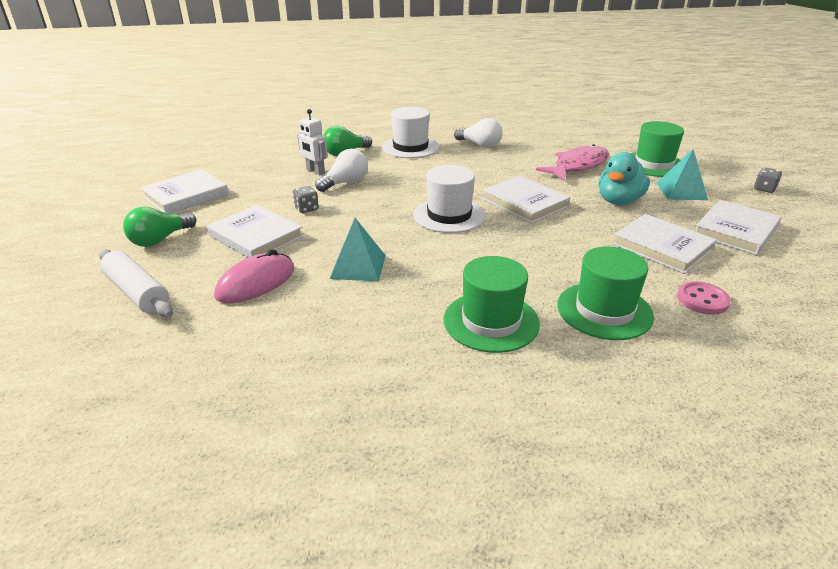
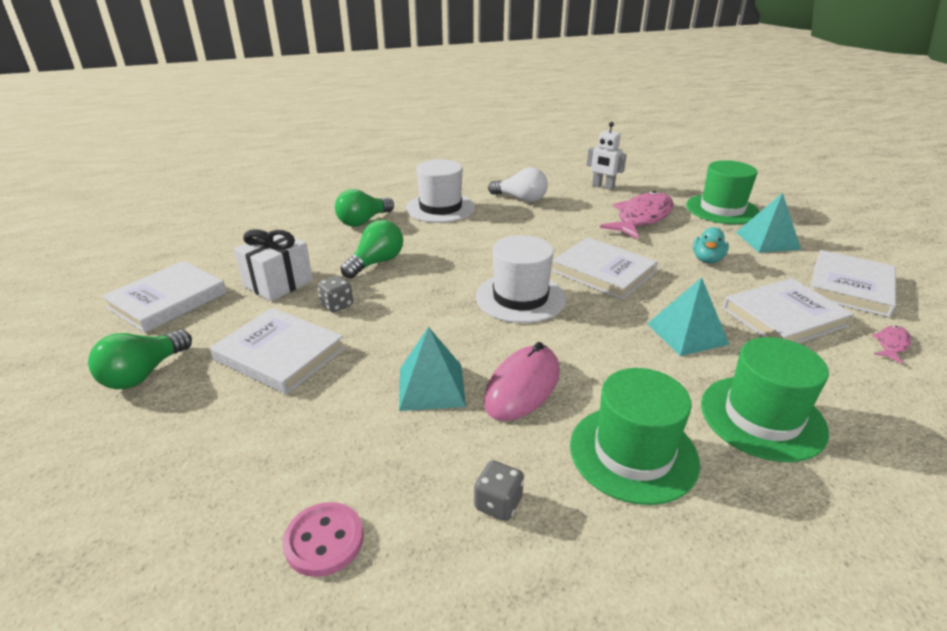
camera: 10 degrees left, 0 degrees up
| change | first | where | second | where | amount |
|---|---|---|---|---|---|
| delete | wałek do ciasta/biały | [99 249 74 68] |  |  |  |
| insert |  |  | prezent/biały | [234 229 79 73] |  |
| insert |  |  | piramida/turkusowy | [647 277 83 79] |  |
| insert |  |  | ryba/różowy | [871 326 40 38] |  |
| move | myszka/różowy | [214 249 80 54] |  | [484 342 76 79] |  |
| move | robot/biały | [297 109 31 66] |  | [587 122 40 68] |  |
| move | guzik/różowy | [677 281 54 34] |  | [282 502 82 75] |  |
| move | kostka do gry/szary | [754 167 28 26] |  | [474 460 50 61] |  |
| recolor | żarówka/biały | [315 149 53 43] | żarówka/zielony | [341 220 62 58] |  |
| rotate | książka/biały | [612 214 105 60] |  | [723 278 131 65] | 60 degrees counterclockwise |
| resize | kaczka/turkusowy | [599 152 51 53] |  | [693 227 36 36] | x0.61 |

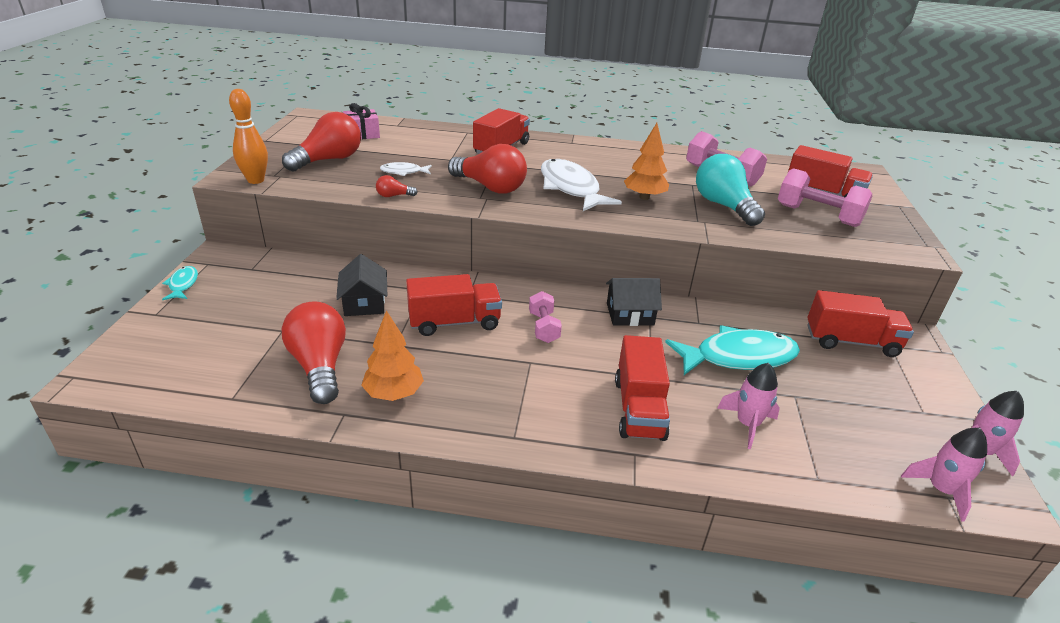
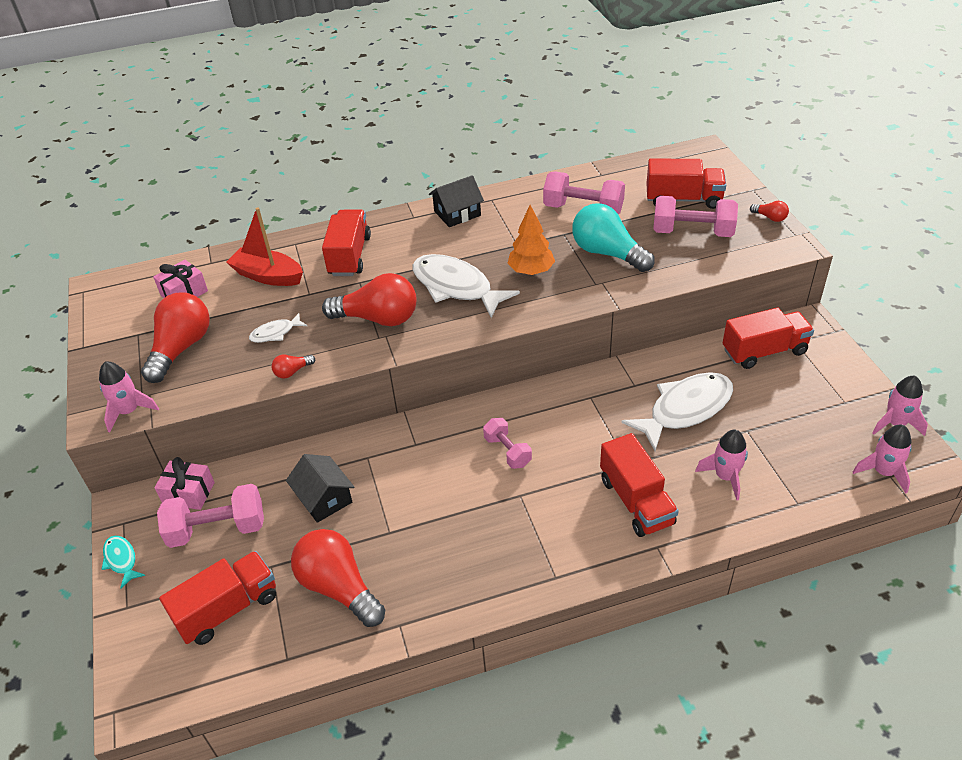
camera: 20 degrees left, 10 degrees up
| change | first | where | second | where | amount |
|---|---|---|---|---|---|
| delete | drzewko/pomarańczowy | [361 310 63 91] |  |  |  |
| insert |  |  | prezent/różowy | [154 457 61 53] |  |
| insert |  |  | hantel/różowy | [157 484 107 64] |  |
| insert |  |  | łódka/czerwony | [226 207 77 79] |  |
| insert |  |  | żarówka/czerwony | [750 201 39 21] |  |
| move | ciężarówka/czerwony | [406 274 96 62] |  | [159 551 117 94] |  |
| move | domek/czarny | [606 278 56 48] |  | [429 175 55 52] |  |
| replace | kręgiel/pomarańczowy | [229 89 39 95] | rakieta/różowy | [99 361 60 71] |  |
| recolor | ryba/turkusowy | [665 326 135 49] | ryba/biały | [621 372 112 79] |  |

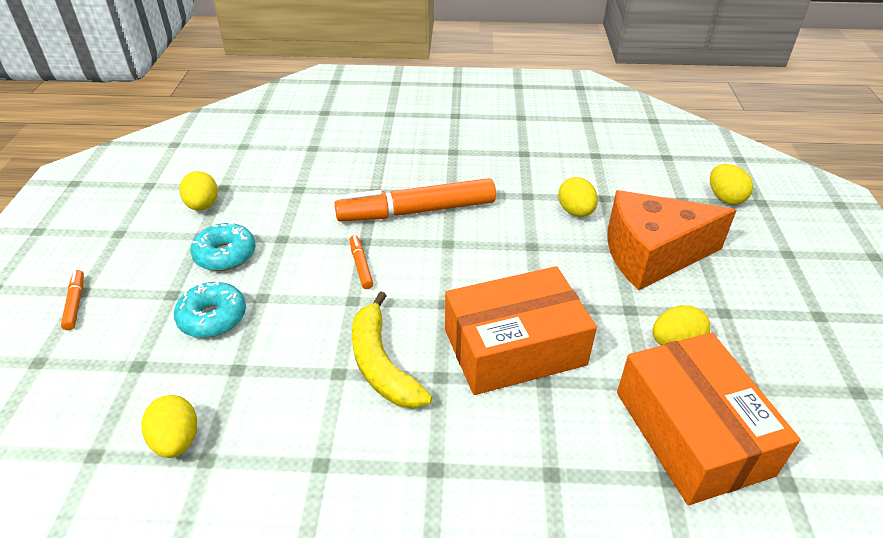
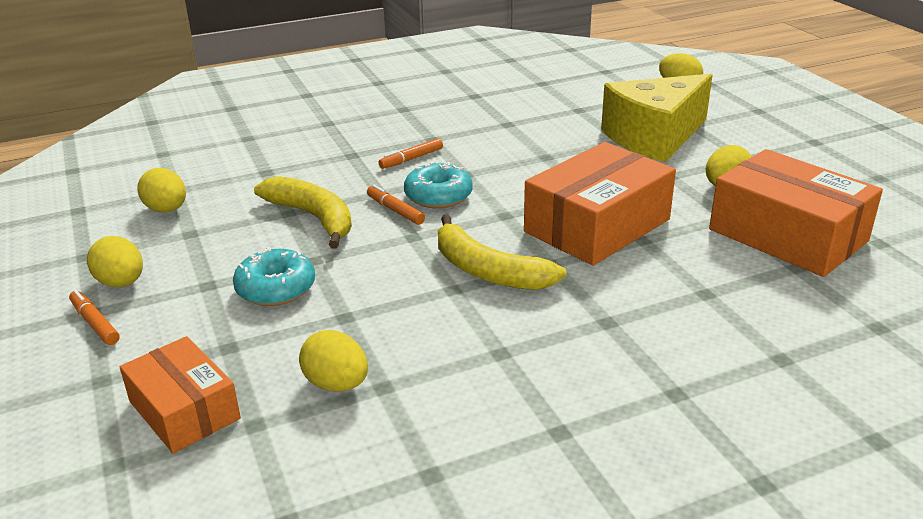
camera: 25 degrees left, 10 degrees down
| change | first | where | second | where | amount |
|---|---|---|---|---|---|
| insert |  |  | pudełko/pomarańczowy | [120 336 121 117] |  |
| insert |  |  | banan/żółty | [254 176 98 72] |  |
| move | donut/turkusowy | [190 222 66 49] |  | [404 161 69 47] |  |
| move | jajko/żółty | [558 177 40 40] |  | [87 236 56 51] |  |
| recolor | ser/pomarańczowy | [607 190 130 100] | ser/żółty | [601 74 111 88] |  |
| resize | flamaster/pomarańczowy | [334 178 162 44] |  | [378 138 65 31] | x0.42 |

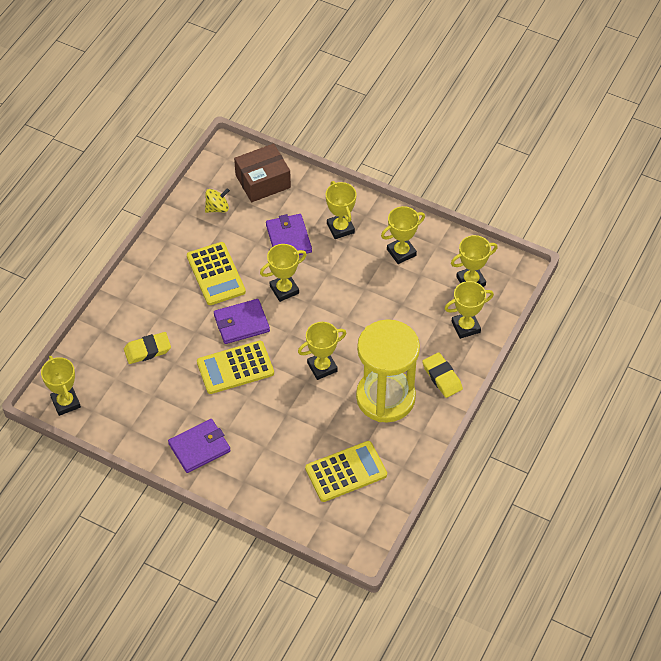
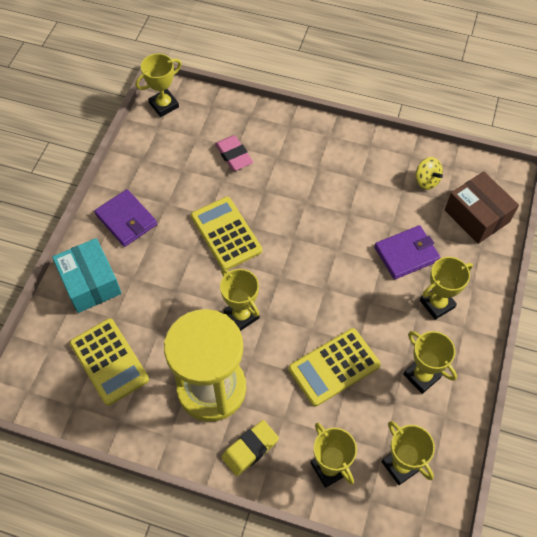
camera: 80 degrees right, 5 degrees up
| change | first | where | second | where | amount |
|---|---|---|---|---|---|
| delete | portfel/fioletowy | [214 299 56 45] |  |  |  |
| delete | puchar/żółty | [260 244 47 58] |  |  |  |
| insert |  |  | pudełko/turkusowy | [52 238 70 75] |  |
| move | kalkulator/żółty | [187 242 59 63] |  | [289 328 92 78] |  |
| recolor | gumka do mazania/żółty | [124 332 47 32] | gumka do mazania/różowy | [215 135 38 36] |  |

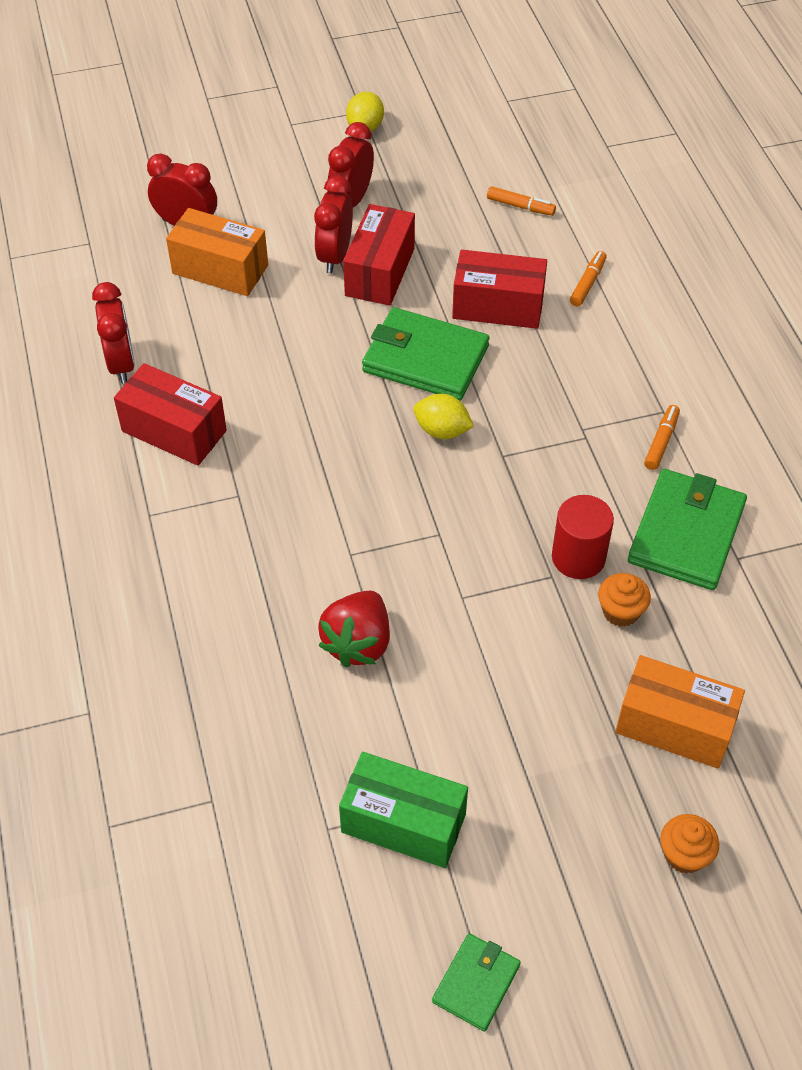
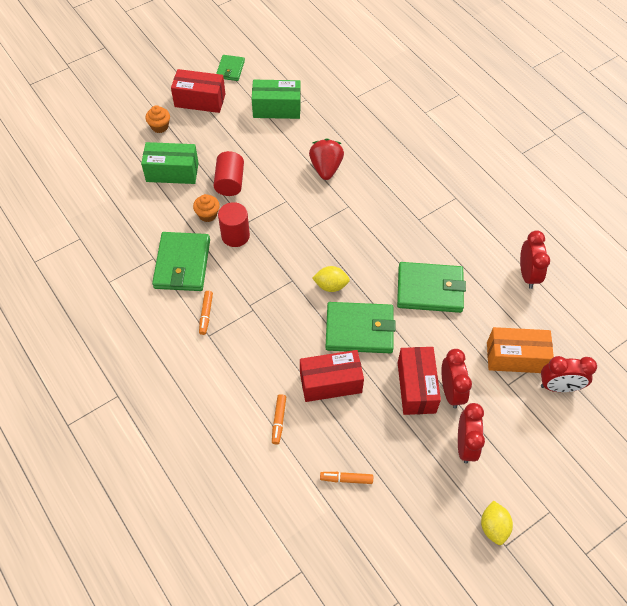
camera: 160 degrees right, 5 degrees up
| change | first | where | second | where | amount |
|---|---|---|---|---|---|
| insert |  |  | walec/czerwony | [213 151 31 45] |  |
| insert |  |  | portfel/zielony | [397 262 69 51] |  |
| move | pudełko/czerwony | [114 363 113 103] |  | [171 69 54 44] |  |
| recolor | pudełko/pomarańczowy | [615 655 130 114] | pudełko/zielony | [141 142 58 42] |  |
| rotate | budzik/czerwony | [92 282 43 102] |  | [520 230 30 59] | 150 degrees counterclockwise |

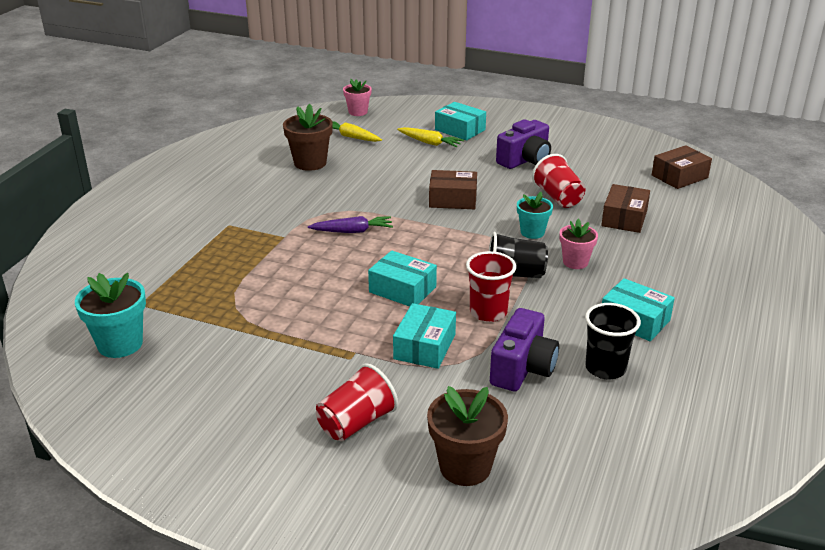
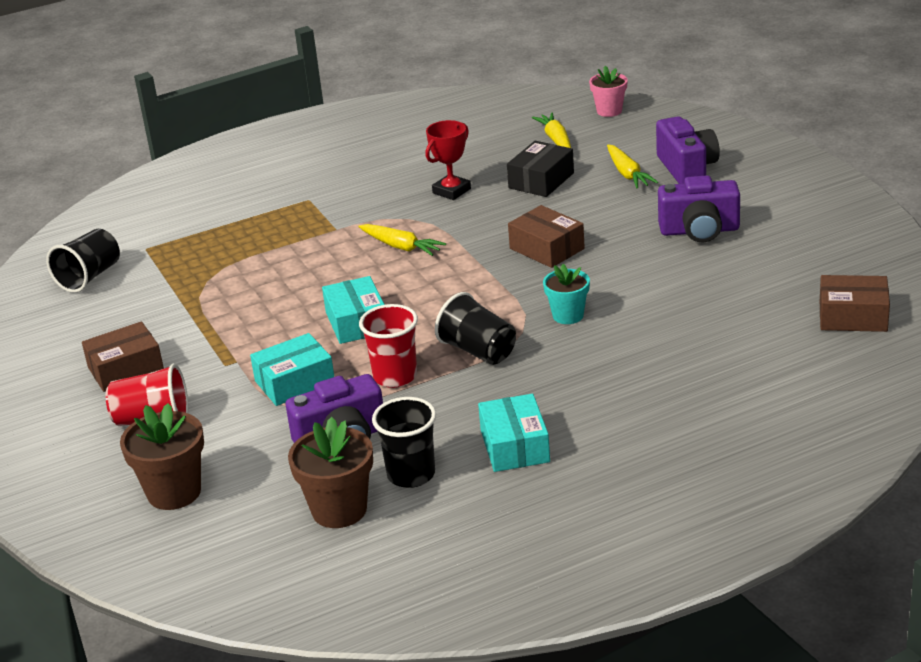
camera: 45 degrees right, 0 degrees up
| change | first | where | second | where | amount |
|---|---|---|---|---|---|
| delete | szklanka/czerwony | [532 154 53 54] |  |  |  |
| delete | doniczka/różowy | [560 219 38 50] |  |  |  |
| insert |  |  | puchar/czerwony | [425 120 46 80] |  |
| insert |  |  | pudełko/czarny | [507 141 67 56] |  |
| move | doniczka/brązowy | [283 104 50 67] |  | [288 417 85 111] |  |
| move | pudełko/brązowy | [601 184 49 49] |  | [82 322 82 70] |  |
| replace | doniczka/turkusowy | [75 273 71 85] | szklanka/czarny | [46 229 74 64] |  |
| replace | pudełko/turkusowy | [435 102 51 39] | aparat fotograficzny/fioletowy | [656 116 64 68] |  |
| recolor | marchewka/fioletowy | [308 216 85 17] | marchewka/żółty | [358 224 88 32] |  |

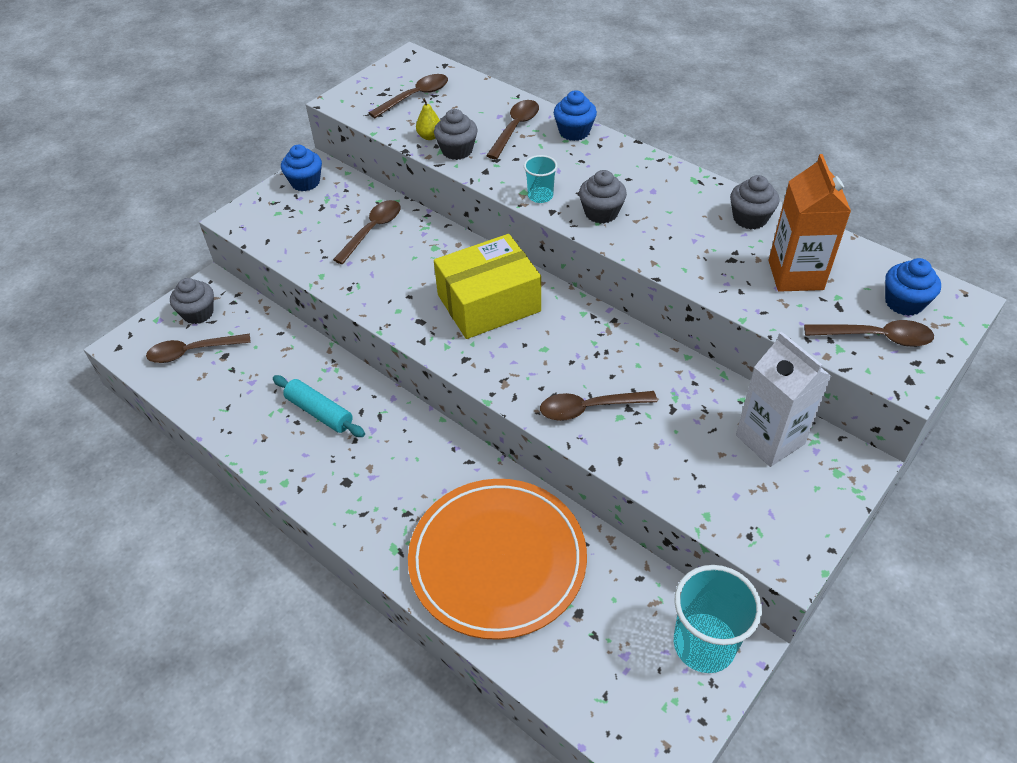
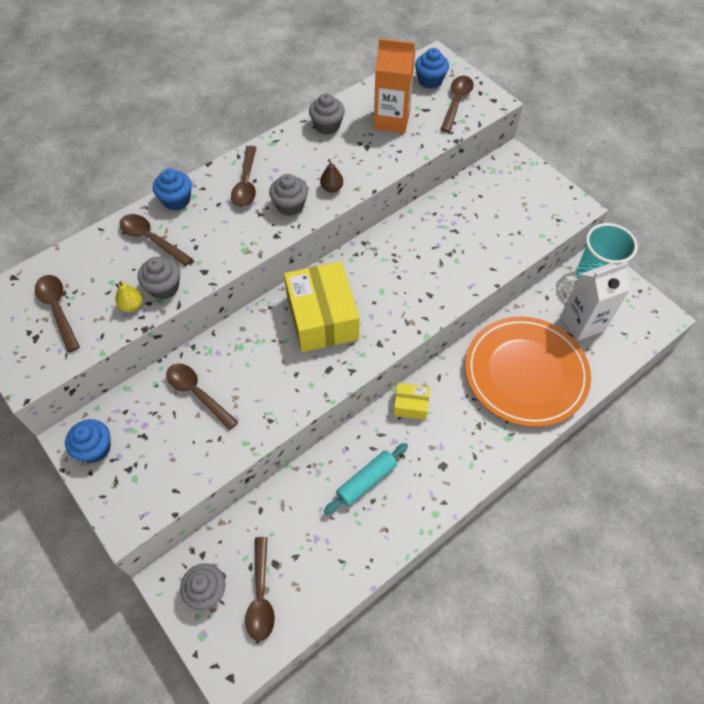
camera: 80 degrees left, 10 degrees up
| change | first | where | second | where | amount |
|---|---|---|---|---|---|
| delete | szklanka/turkusowy | [524 155 33 48] |  |  |  |
| insert |  |  | gruszka/brązowy | [320 159 23 34] |  |
| insert |  |  | pudełko/żółty | [393 383 37 37] |  |
| move | łyżka/brązowy | [540 391 117 30] |  | [231 146 26 61] |  |
| move | karton mleka/biały | [736 332 96 135] |  | [560 262 70 79] |  |

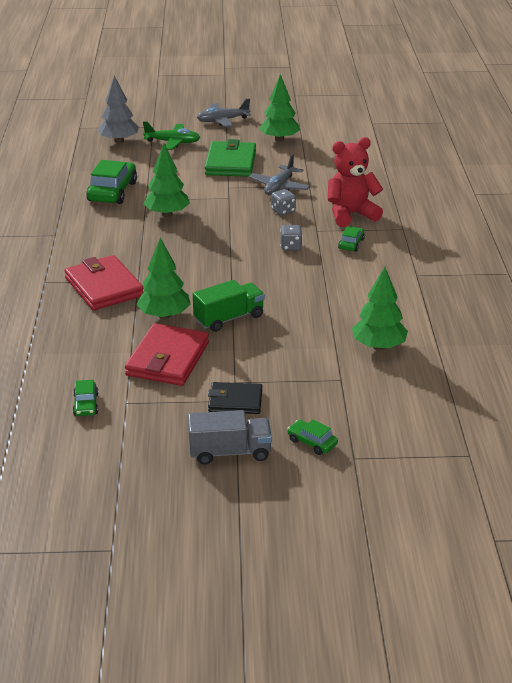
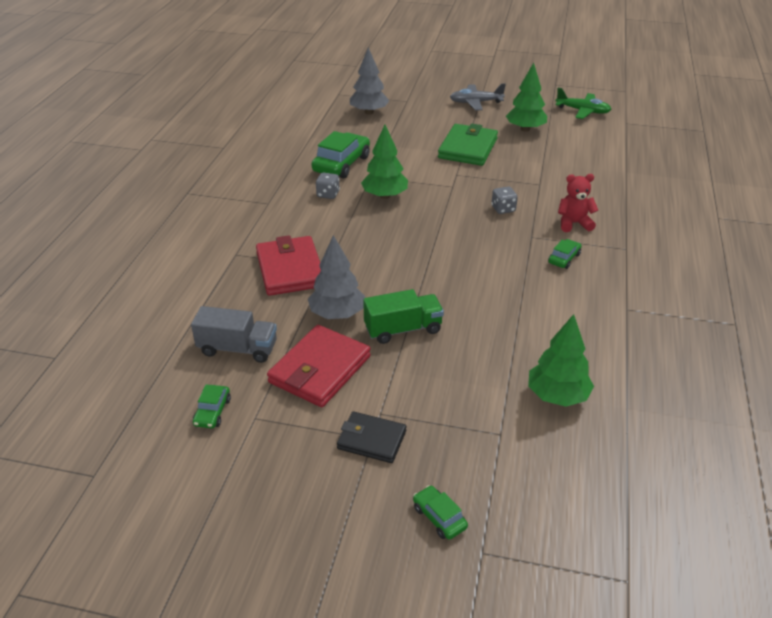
camera: 15 degrees right, 5 degrees up
| change | first | where | second | where | amount |
|---|---|---|---|---|---|
| delete | samolot/szary | [249 154 61 41] |  |  |  |
| move | samolot/zielony | [143 121 57 29] |  | [556 88 56 31] |  |
| move | ciężarówka/szary | [188 410 84 55] |  | [191 306 86 57] |  |
| move | kostka do gry/szary | [280 225 23 26] |  | [316 173 24 26] |  |
| recolor | drzewko/zielony | [137 238 54 81] | drzewko/szary | [308 235 57 84] |  |
| resize | miś/czerwony | [328 137 55 90] |  | [558 174 40 58] | x0.64 |

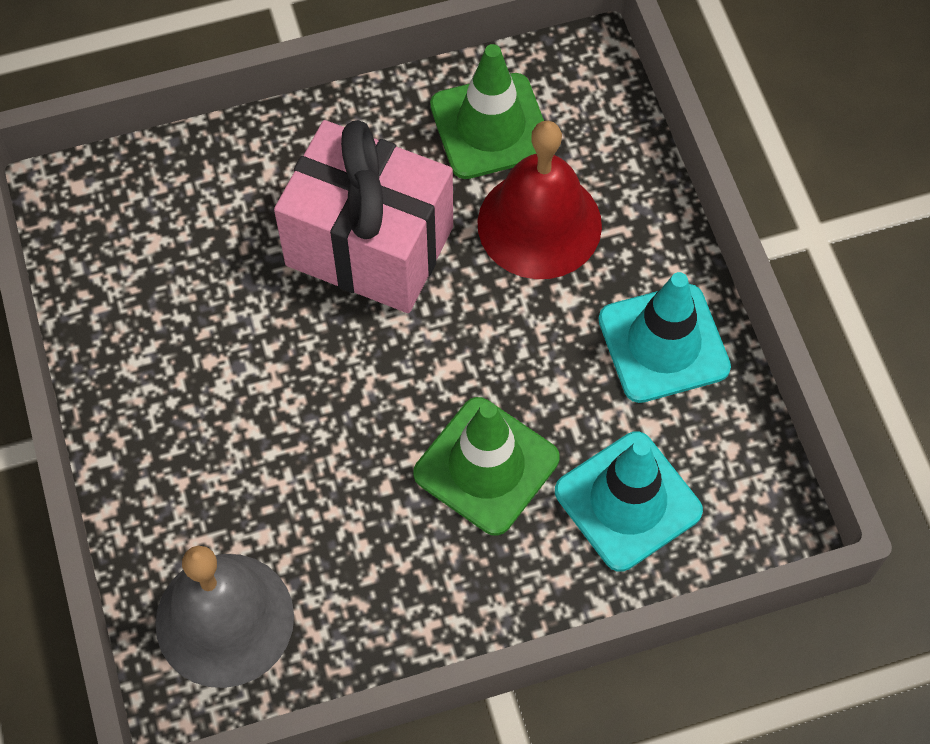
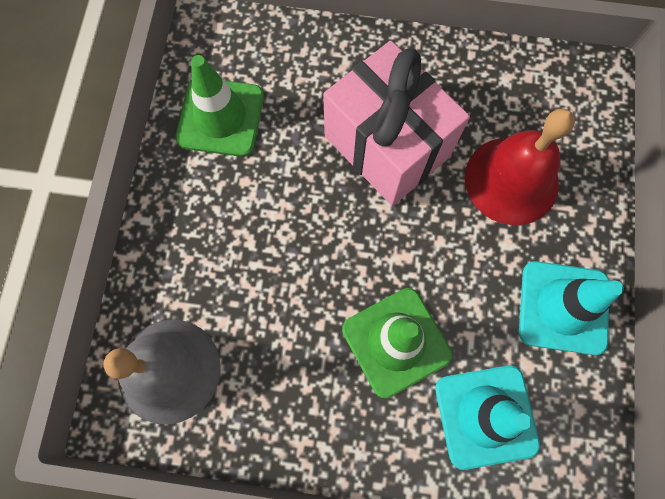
camera: 25 degrees right, 10 degrees up
| change | first | where | second | where | amount |
|---|---|---|---|---|---|
| move | pachołek/zielony | [430 44 114 135] |  | [175 55 89 102] |  |

